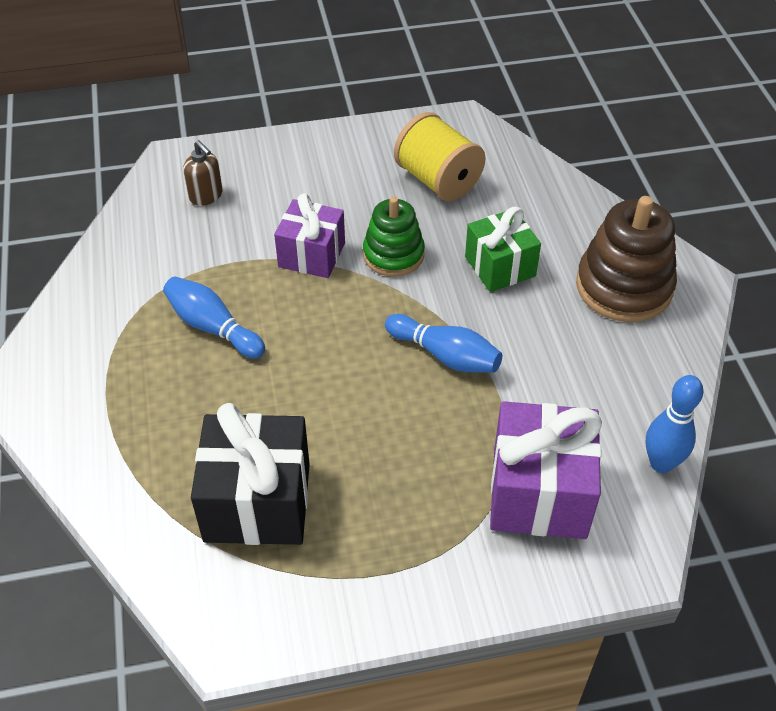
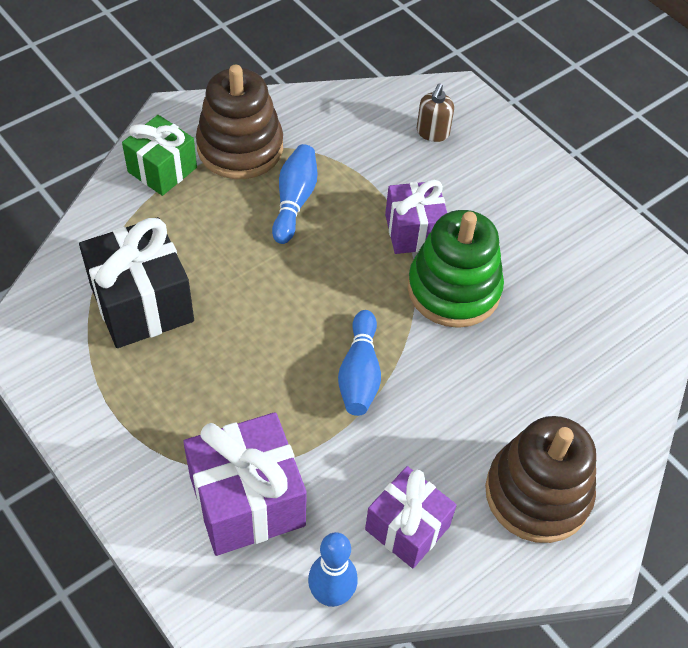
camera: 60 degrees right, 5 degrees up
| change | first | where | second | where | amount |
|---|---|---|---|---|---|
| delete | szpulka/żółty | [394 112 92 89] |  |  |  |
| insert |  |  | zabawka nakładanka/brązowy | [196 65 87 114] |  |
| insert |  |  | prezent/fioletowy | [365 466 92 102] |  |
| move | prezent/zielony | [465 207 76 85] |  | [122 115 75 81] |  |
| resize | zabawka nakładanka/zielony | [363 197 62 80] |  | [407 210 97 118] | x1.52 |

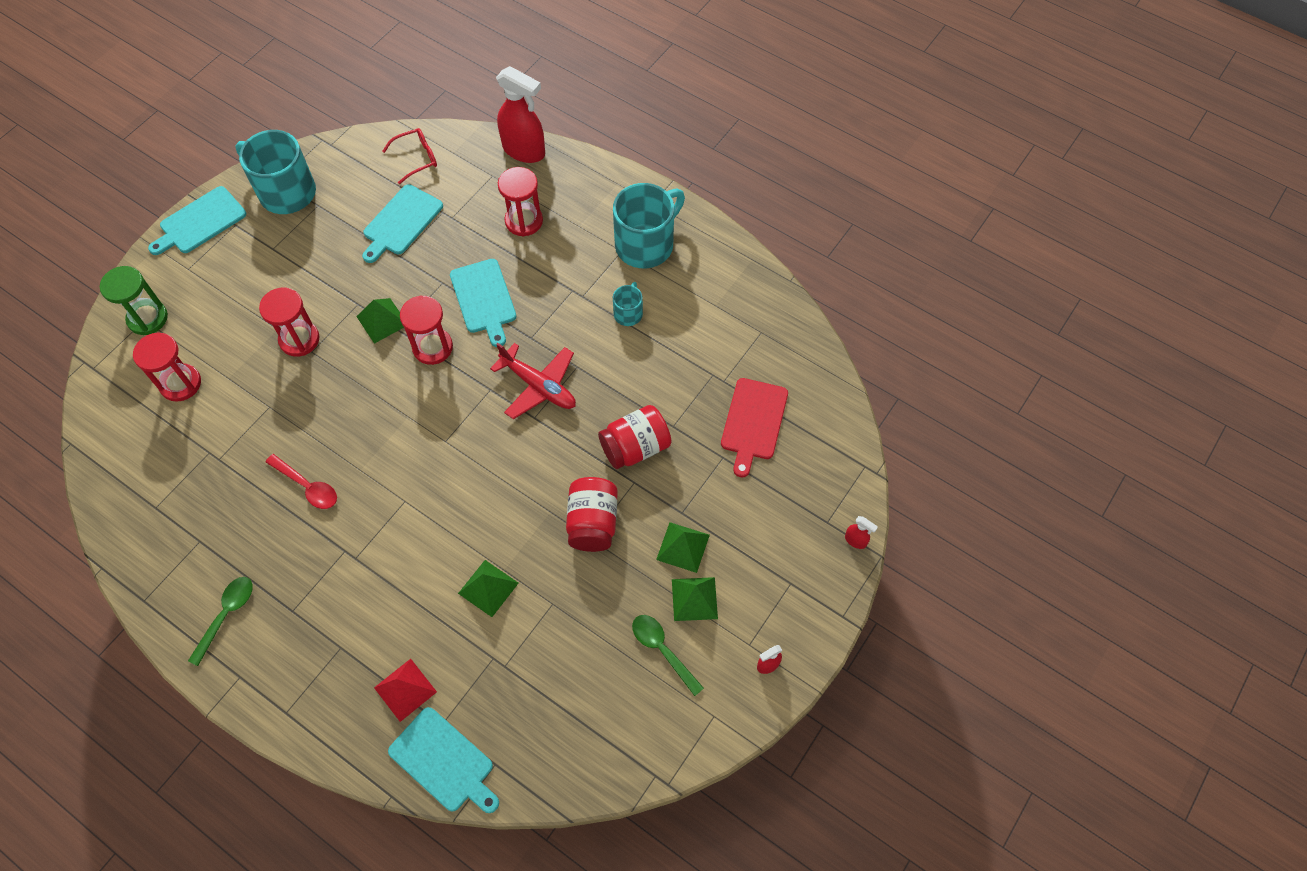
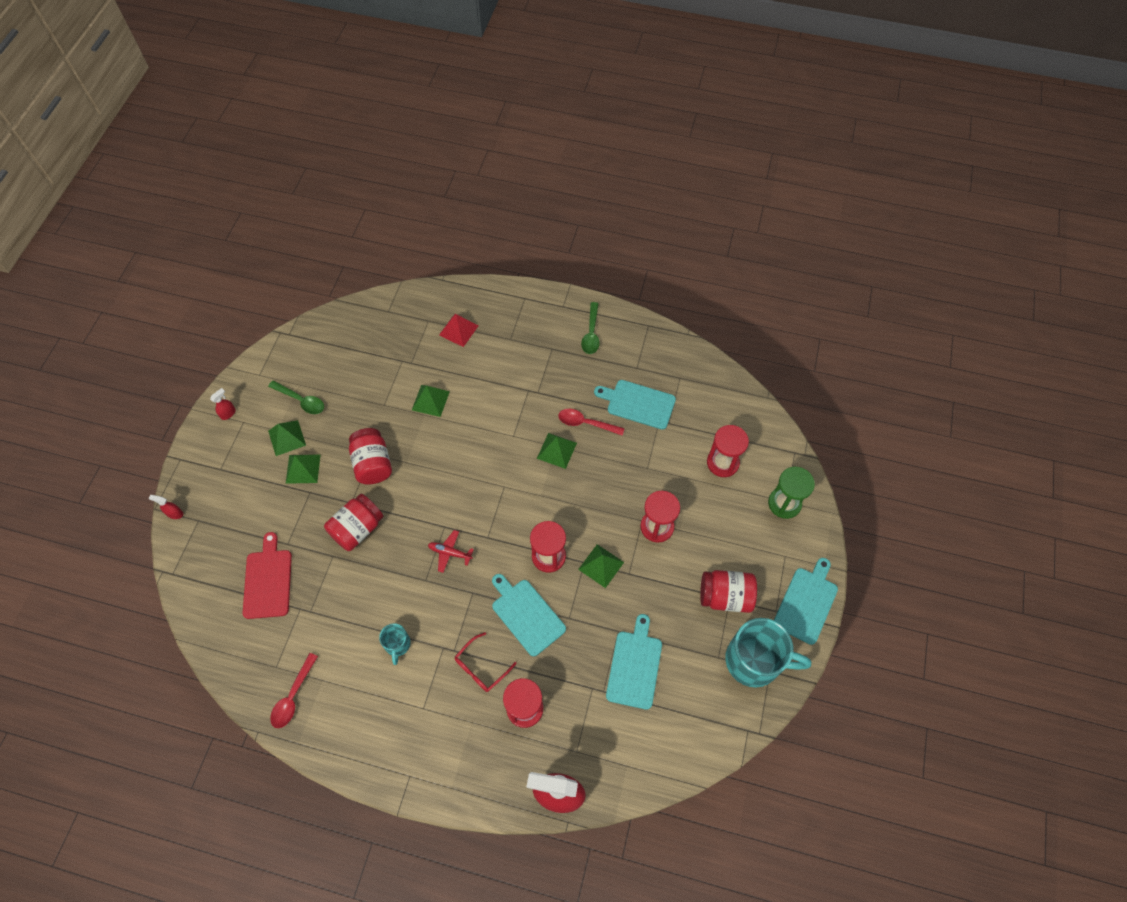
camera: 160 degrees right, 0 degrees up
| change | first | where | second | where | amount |
|---|---|---|---|---|---|
| delete | kubek/turkusowy | [613 183 72 85] |  |  |  |
| insert |  |  | łyżka/czerwony | [270 653 48 75] |  |
| insert |  |  | piramida/zielony | [537 433 40 36] |  |
| insert |  |  | słoik/czerwony | [700 570 57 43] |  |
| move | okulary/czerwony | [382 128 55 56] |  | [455 632 62 60] |  |
| move | deska do krojenia/turkusowy | [388 707 111 106] |  | [594 380 82 50] |  |
| resize | samolot/czerwony | [490 343 86 76] |  | [428 530 46 43] | x0.58 |

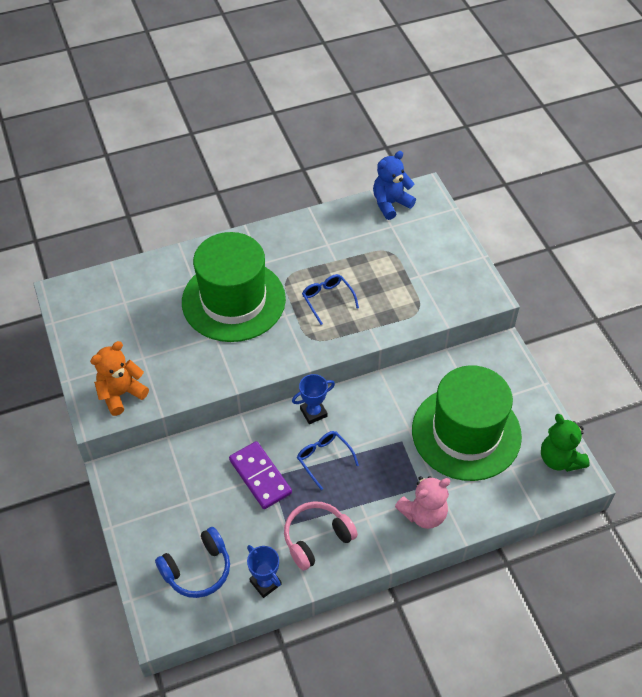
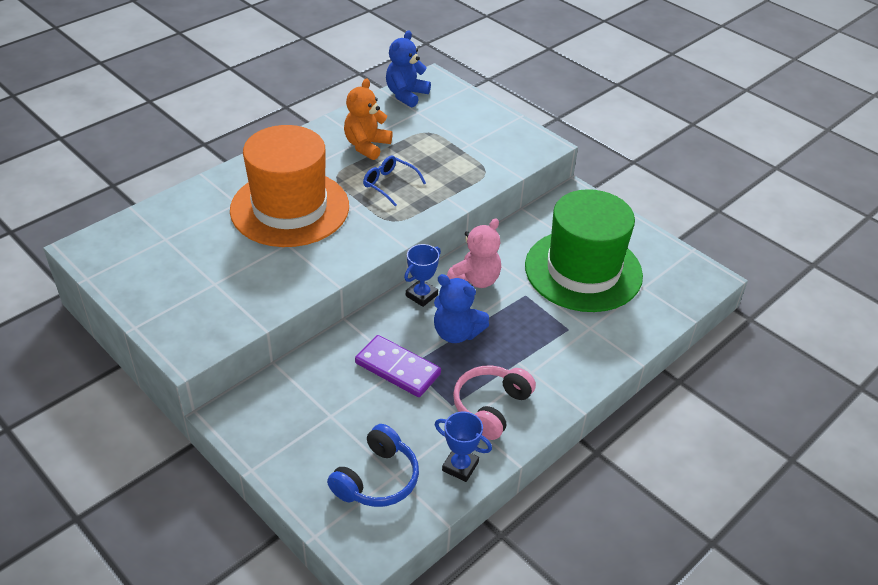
camera: 25 degrees left, 10 degrees down
| change | first | where | second | where | amount |
|---|---|---|---|---|---|
| delete | miś/zielony | [541 414 49 58] |  |  |  |
| move | miś/pomarańczowy | [90 341 59 75] |  | [344 79 49 81] |  |
| move | miś/różowy | [395 476 56 53] |  | [447 218 54 70] |  |
| replace | okulary/niebieski | [297 431 62 59] | miś/niebieski | [434 274 55 69] |  |
| recolor | kapelusz/zielony | [182 232 104 110] | kapelusz/pomarańczowy | [230 125 119 122] |  |

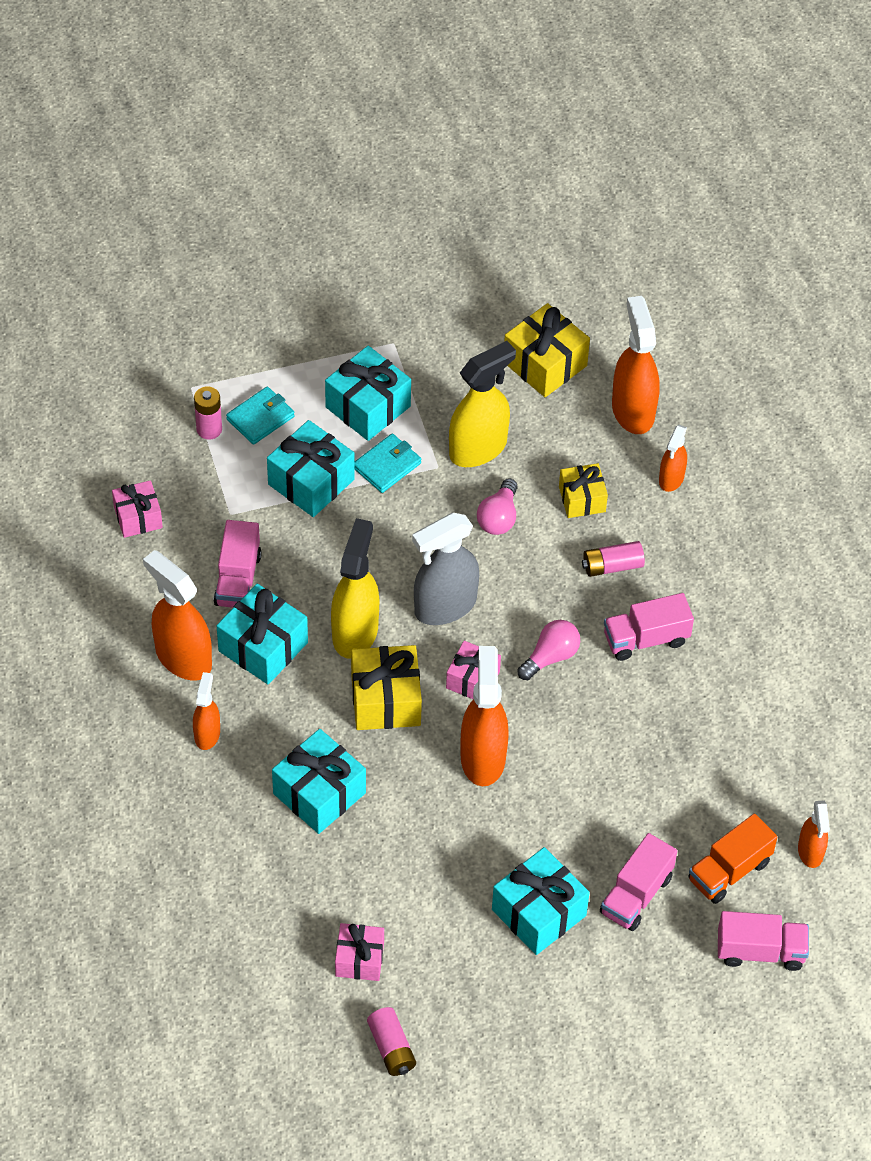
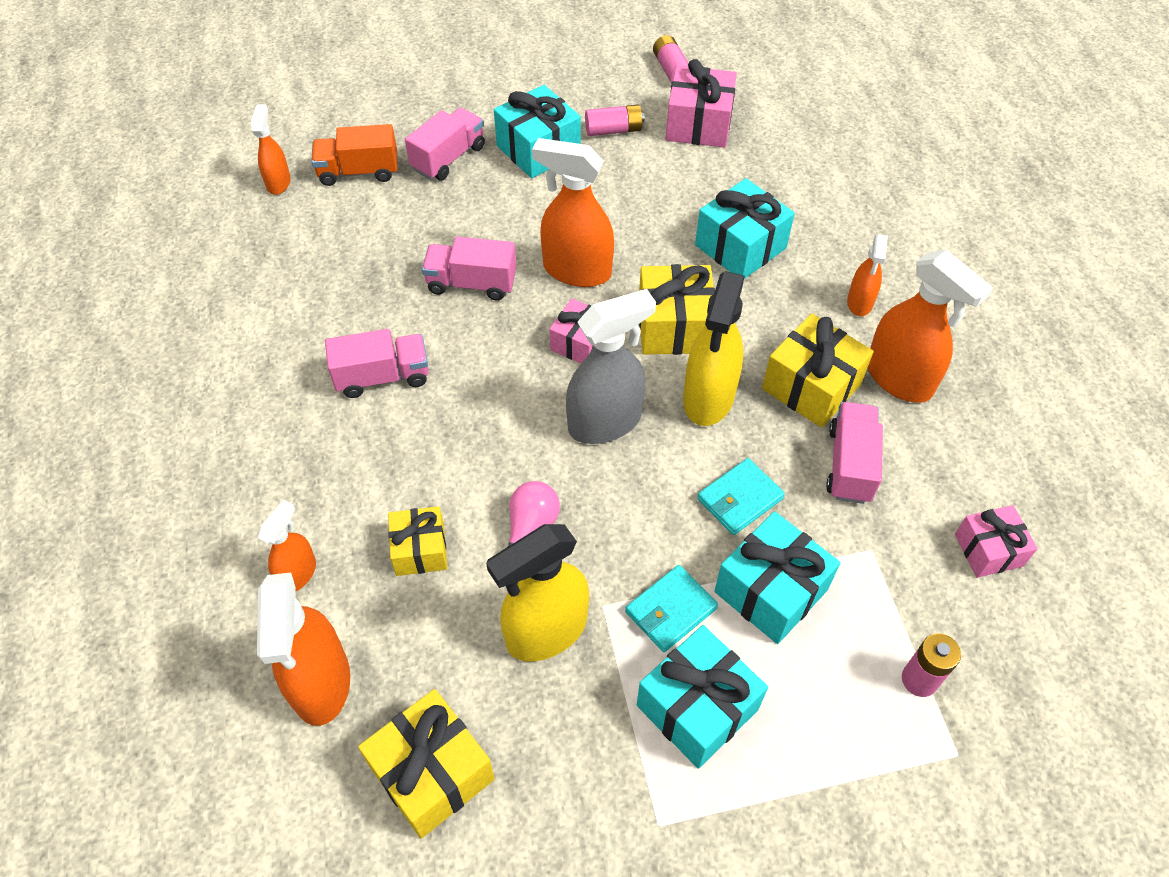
camera: 175 degrees left, 0 degrees up
| change | first | where | second | where | amount |
|---|---|---|---|---|---|
| delete | żarówka/różowy | [517 620 63 60] |  |  |  |
| move | portfel/turkusowy | [226 387 68 58] |  | [697 458 88 77] |  |
| move | bateria/różowy | [582 541 63 36] |  | [585 104 60 32] |  |
| move | ciężarówka/różowy | [718 911 91 60] |  | [422 237 94 64] |  |
| recolor | prezent/turkusowy | [217 584 91 101] | prezent/żółty | [762 313 112 115] |  |
| rotate | spryskiwacz/pomarańczowy | [461 646 48 140] |  | [532 138 82 149] | 105 degrees clockwise |
| rotate | ciężarówka/pomarańczowy | [688 814 89 90] |  | [311 124 86 62] | 150 degrees counterclockwise |
| resize | prezent/różowy | [335 923 49 58] |  | [666 59 71 89] | x1.57 |

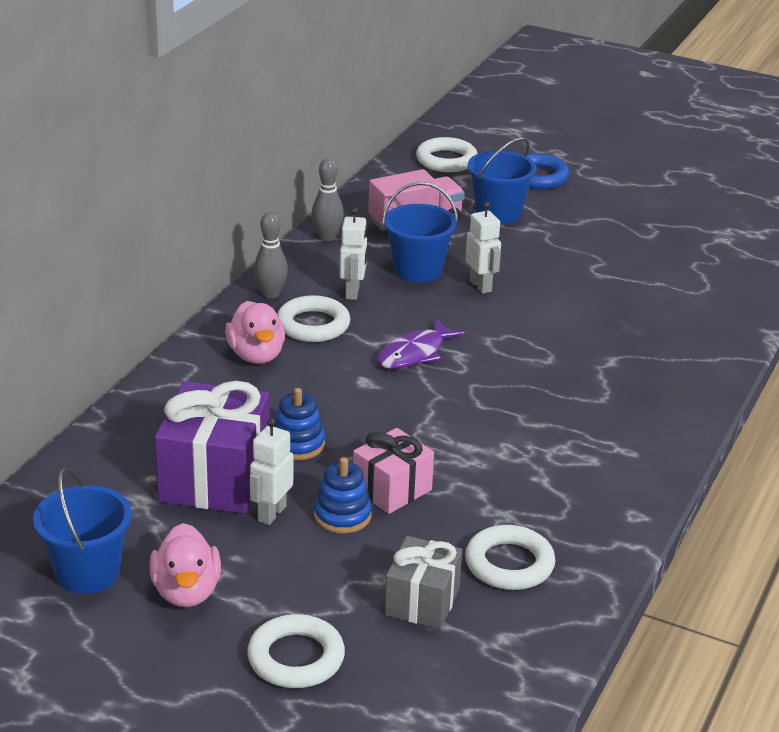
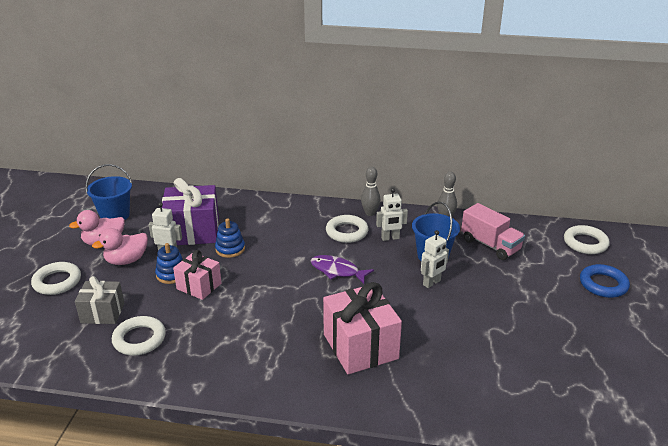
camera: 75 degrees right, 0 degrees up
| change | first | where | second | where | amount |
|---|---|---|---|---|---|
| delete | wiadro/niebieski | [468 137 69 87] |  |  |  |
| insert |  |  | prezent/różowy | [323 282 79 92] |  |
| move | kaczka/różowy | [225 301 60 63] |  | [92 228 56 37] |  |

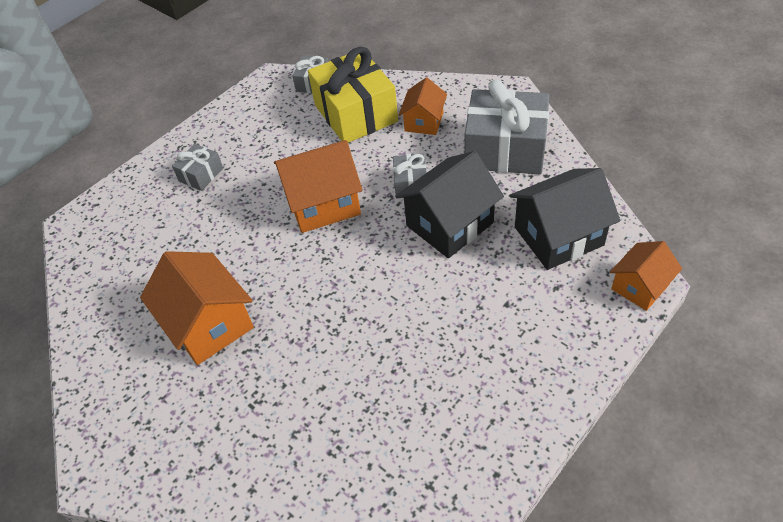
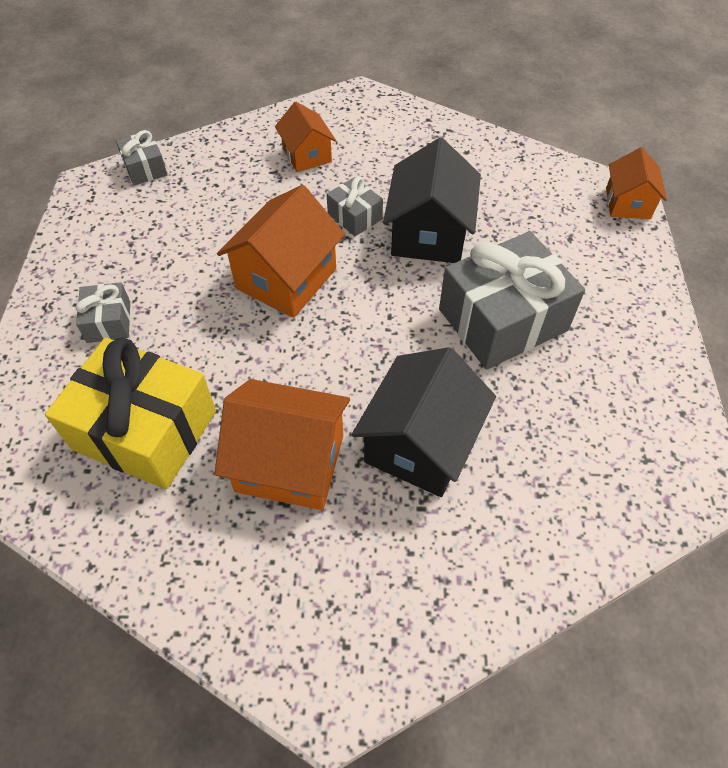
camera: 45 degrees left, 5 degrees up
| change | first | where | second | where | amount |
|---|---|---|---|---|---|
| move | prezent/żółty | [308 47 90 96] |  | [45 337 171 152] |  |
| move | prezent/szary | [465 80 84 94] |  | [439 231 146 138] |  |
| move | domek/czarny | [509 168 111 102] |  | [352 347 144 150] |  |

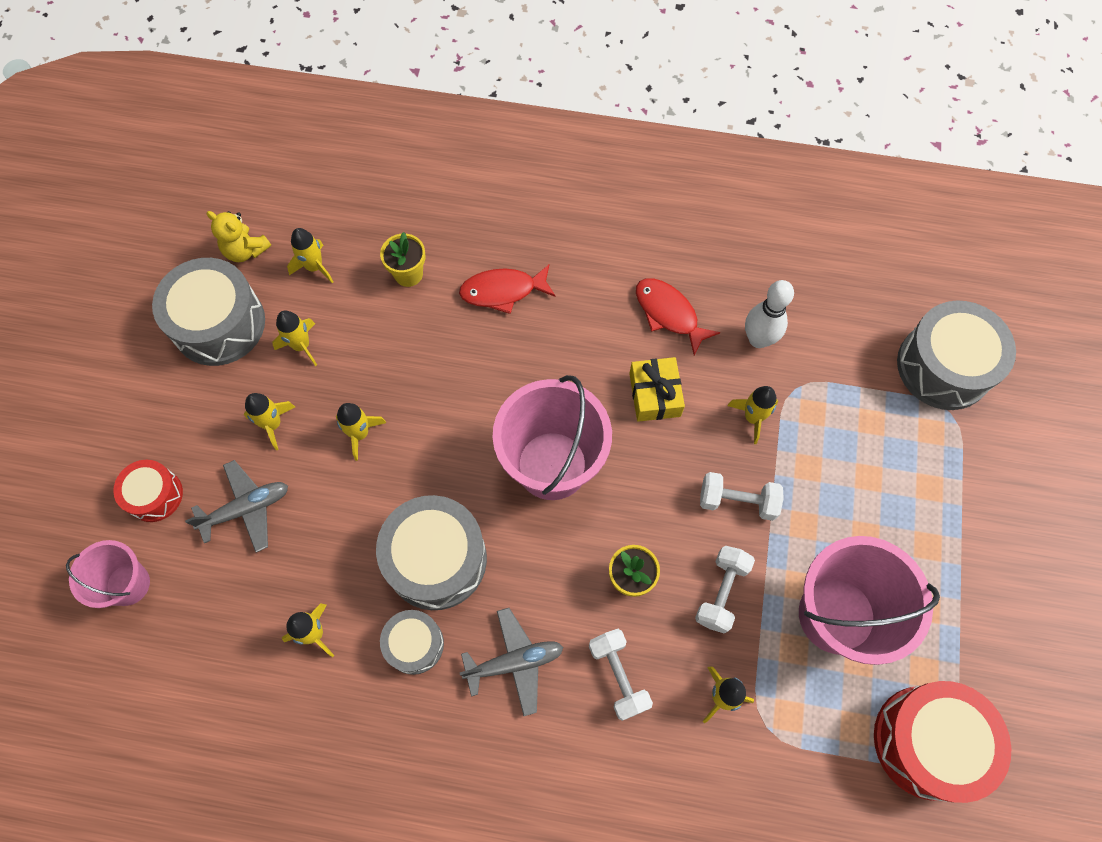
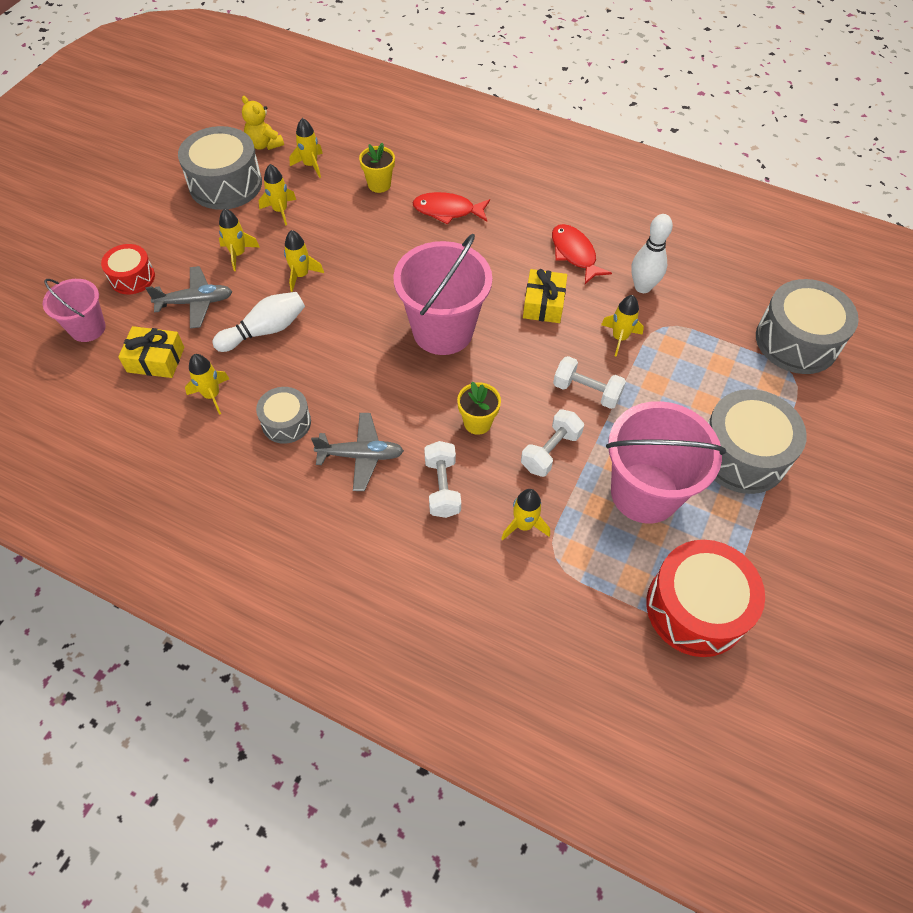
camera: 15 degrees right, 10 degrees down
| change | first | where | second | where | amount |
|---|---|---|---|---|---|
| insert |  |  | prezent/żółty | [118 326 66 52] |  |
| insert |  |  | kręgiel/biały | [212 292 93 60] |  |
| move | bęben/szary | [376 495 111 115] |  | [707 389 100 105] |  |

